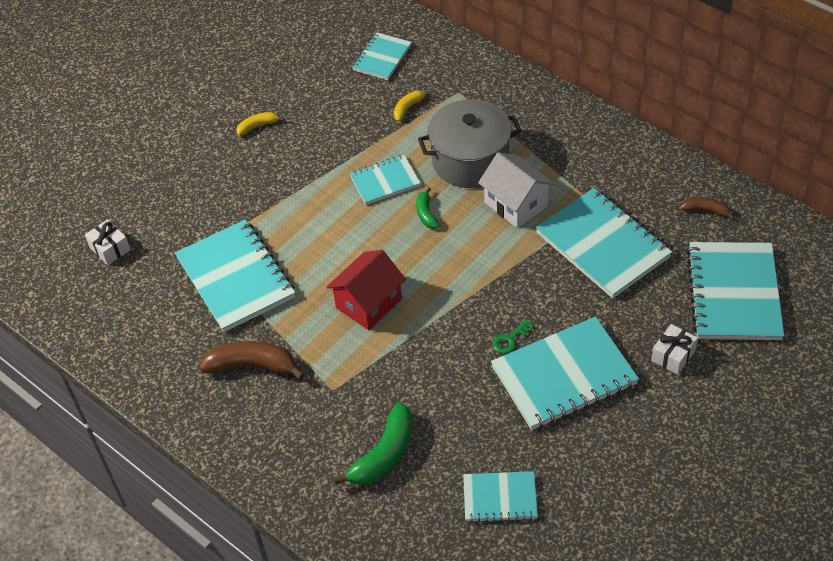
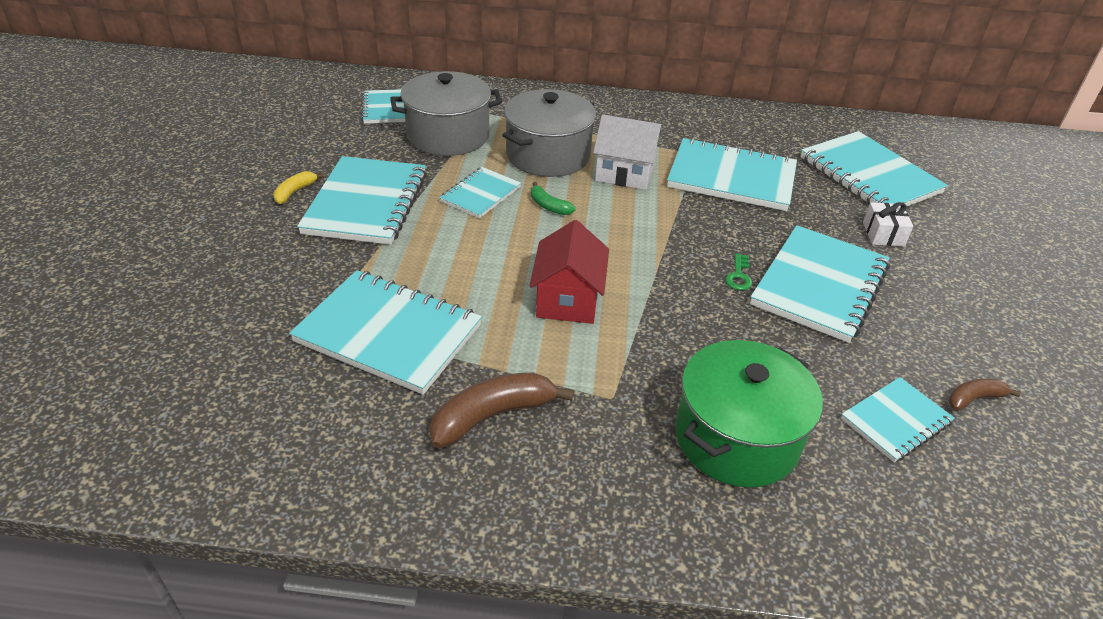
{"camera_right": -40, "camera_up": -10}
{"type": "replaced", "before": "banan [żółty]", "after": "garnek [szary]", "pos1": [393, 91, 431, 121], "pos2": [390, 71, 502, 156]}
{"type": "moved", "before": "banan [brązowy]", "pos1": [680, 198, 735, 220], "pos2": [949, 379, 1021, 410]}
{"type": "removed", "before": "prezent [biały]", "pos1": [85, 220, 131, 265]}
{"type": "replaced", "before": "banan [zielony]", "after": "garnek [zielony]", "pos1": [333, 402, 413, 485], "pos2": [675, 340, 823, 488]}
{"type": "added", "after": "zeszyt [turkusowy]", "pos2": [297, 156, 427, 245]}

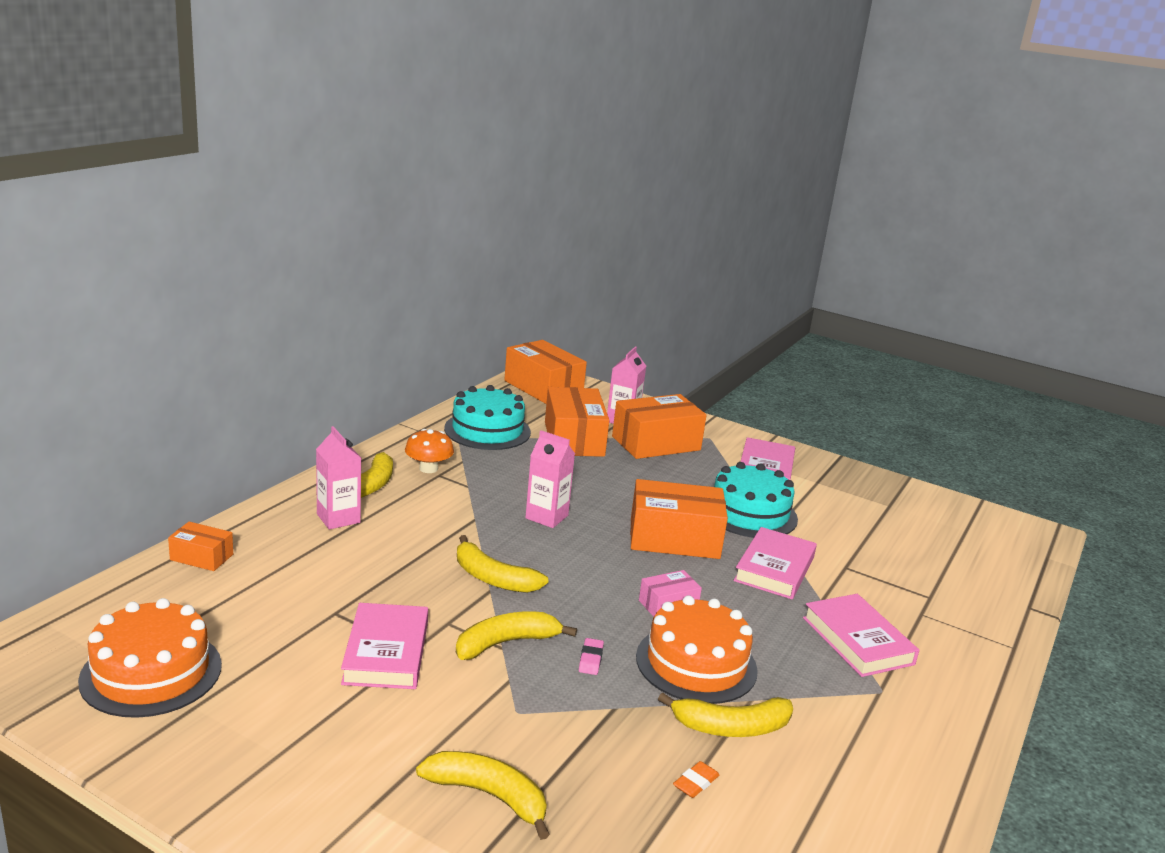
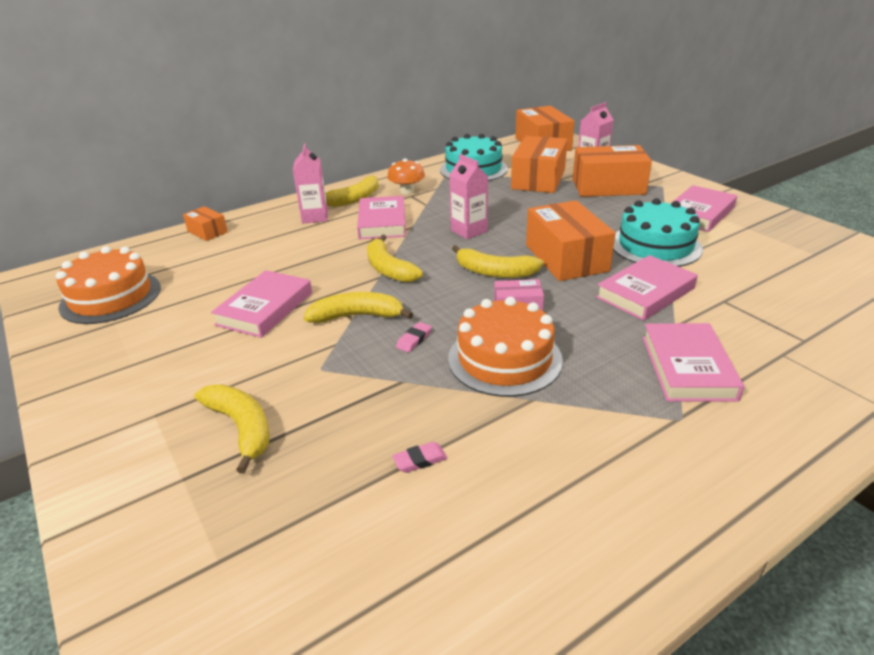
{"camera_right": 30, "camera_up": 10}
{"type": "turned", "before": "pudełko [pomarańczowy]", "pos1": [630, 479, 728, 559], "pos2": [526, 200, 616, 281], "turn": 45}
{"type": "moved", "before": "banan [żółty]", "pos1": [658, 692, 793, 737], "pos2": [452, 245, 544, 278]}
{"type": "recoloured", "before": "gumka do mazania [pomarańczowy]", "after": "gumka do mazania [różowy]", "pos1": [673, 761, 720, 798], "pos2": [392, 442, 448, 473]}
{"type": "added", "after": "książka [różowy]", "pos2": [357, 196, 406, 239]}

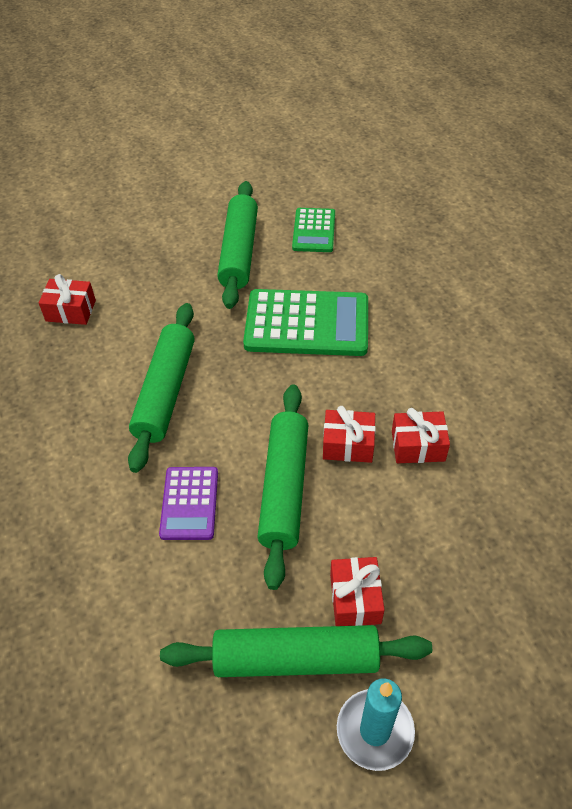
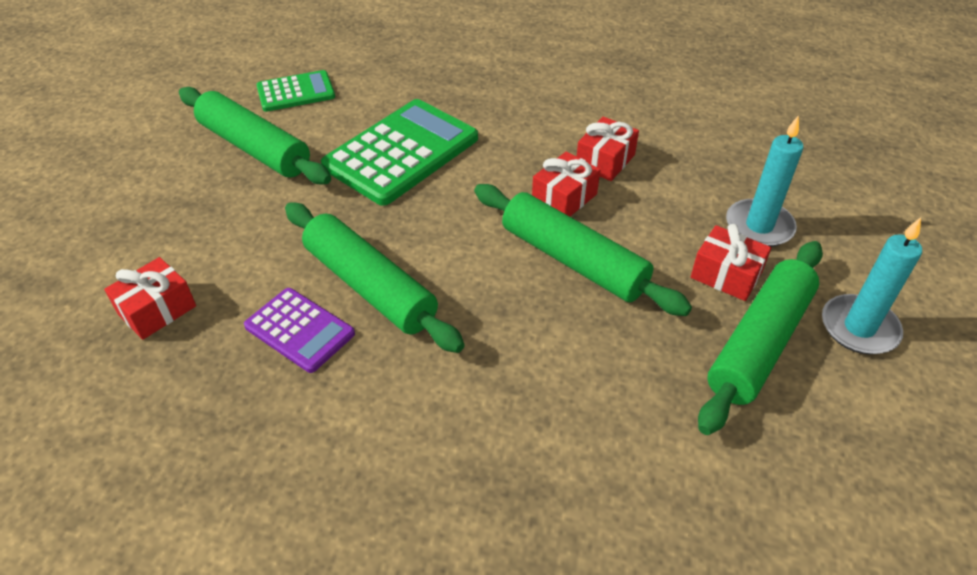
{"camera_right": -55, "camera_up": -5}
{"type": "turned", "before": "kalkulator [zielony]", "pos1": [292, 208, 335, 252], "pos2": [256, 70, 335, 112], "turn": -60}
{"type": "moved", "before": "kalkulator [fioletowy]", "pos1": [159, 467, 218, 540], "pos2": [244, 288, 355, 373]}
{"type": "added", "after": "świeca [turkusowy]", "pos2": [726, 115, 803, 247]}

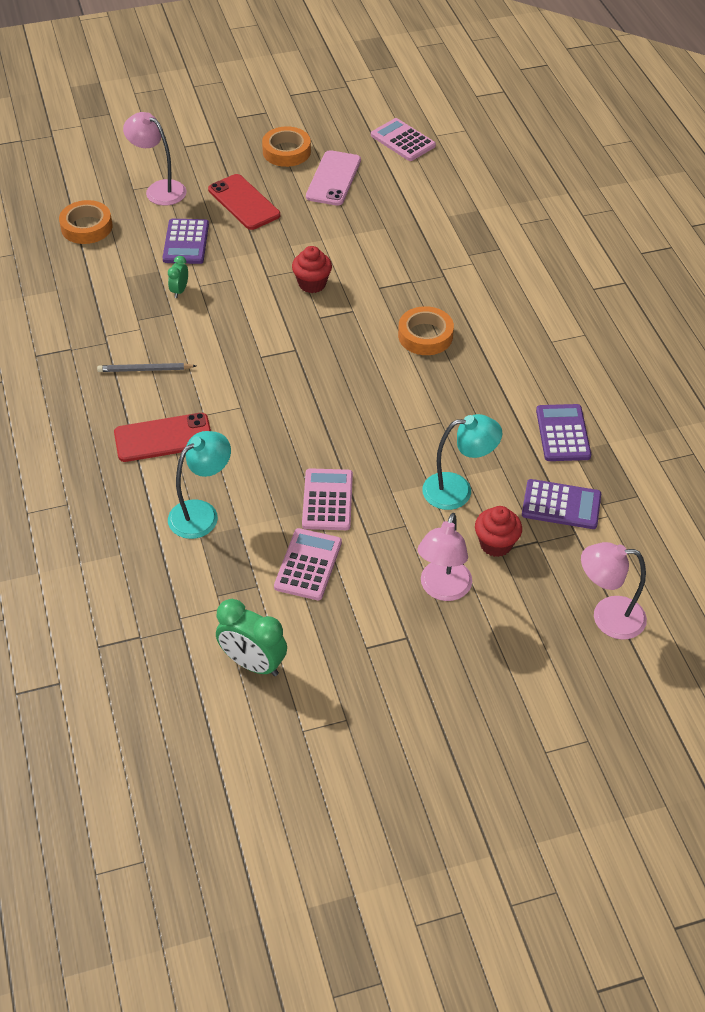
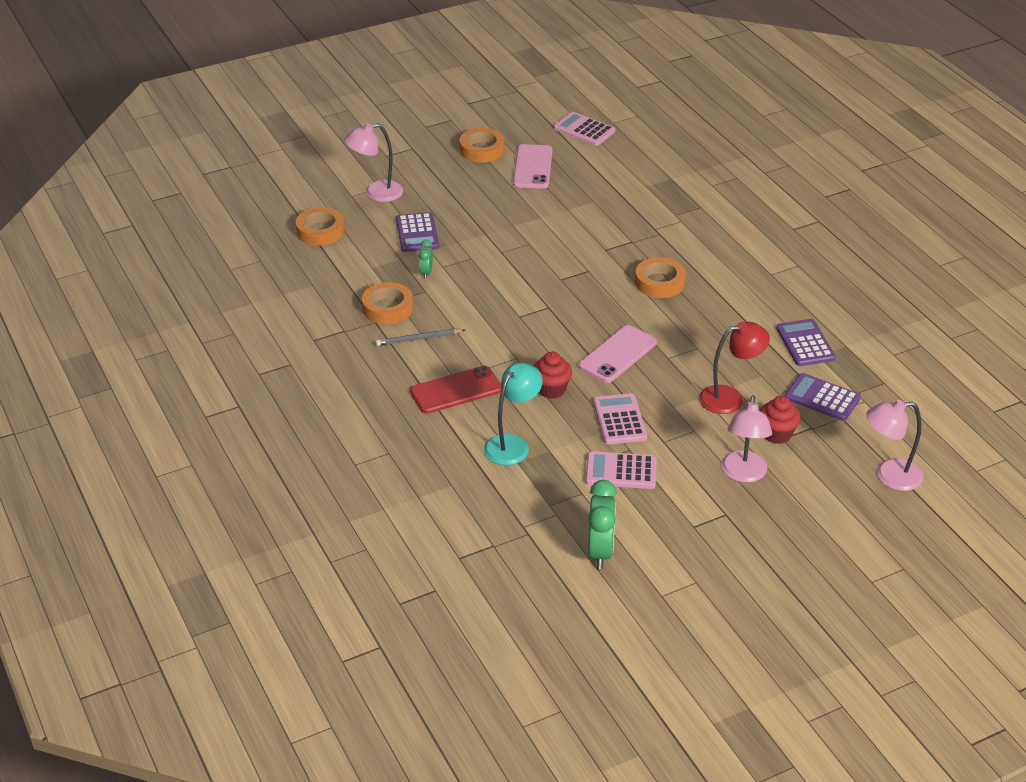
{"camera_right": -10, "camera_up": -10}
{"type": "turned", "before": "lampka [różowy]", "pos1": [123, 112, 187, 205], "pos2": [344, 123, 403, 202], "turn": -45}
{"type": "removed", "before": "telefon [czerwony]", "pos1": [208, 174, 280, 230]}
{"type": "moved", "before": "muffinka [czerwony]", "pos1": [292, 246, 332, 293], "pos2": [534, 352, 572, 399]}
{"type": "recoloured", "before": "lampka [turkusowy]", "after": "lampka [czerwony]", "pos1": [422, 414, 502, 510], "pos2": [699, 322, 770, 414]}
{"type": "turned", "before": "kalkulator [fioletowy]", "pos1": [522, 479, 601, 529], "pos2": [785, 373, 861, 421], "turn": -150}
{"type": "turned", "before": "kalkulator [różowy]", "pos1": [274, 528, 342, 600], "pos2": [585, 451, 657, 489], "turn": -90}
{"type": "turned", "before": "budzik [zielony]", "pos1": [216, 599, 287, 676], "pos2": [588, 480, 617, 569], "turn": -105}
{"type": "added", "after": "taśma klejąca [pomarańczowy]", "pos2": [362, 282, 413, 324]}
{"type": "added", "after": "telefon [różowy]", "pos2": [579, 325, 657, 383]}

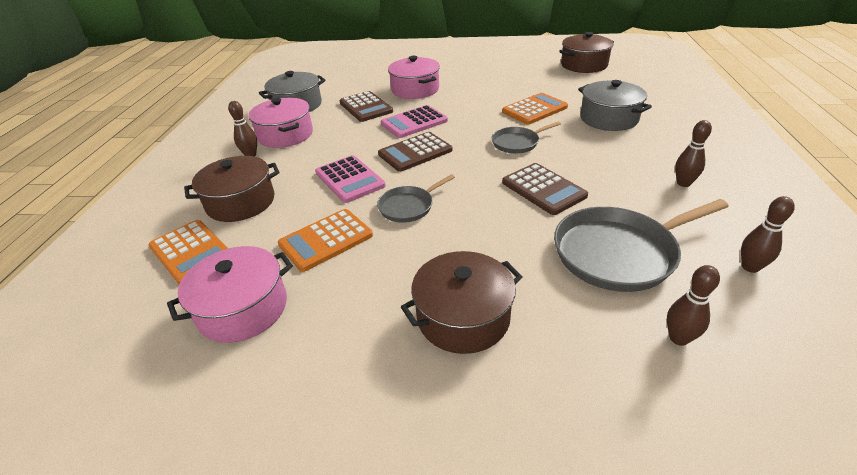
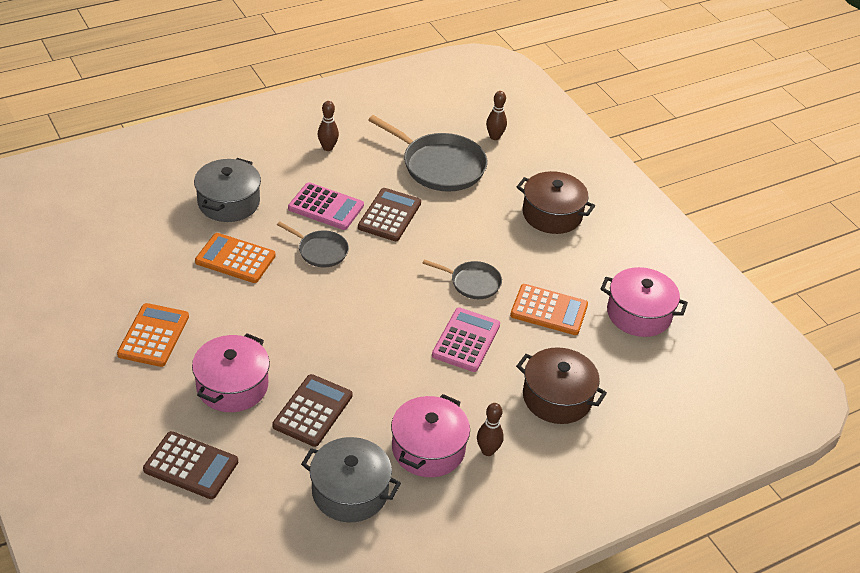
{"camera_right": -130, "camera_up": 5}
{"type": "removed", "before": "garnek [brązowy]", "pos1": [559, 32, 614, 73]}
{"type": "moved", "before": "kalkulator [różowy]", "pos1": [381, 105, 448, 138], "pos2": [288, 182, 364, 230]}
{"type": "moved", "before": "kalkulator [brązowy]", "pos1": [378, 132, 452, 172], "pos2": [143, 431, 238, 499]}
{"type": "removed", "before": "kręgiel [brązowy]", "pos1": [741, 196, 795, 273]}
{"type": "moved", "before": "kalkulator [pomarańczowy]", "pos1": [148, 220, 229, 285], "pos2": [117, 303, 189, 367]}

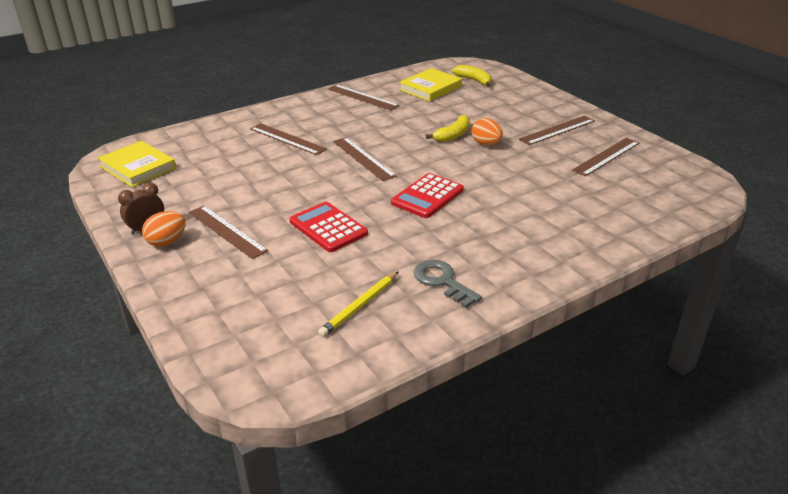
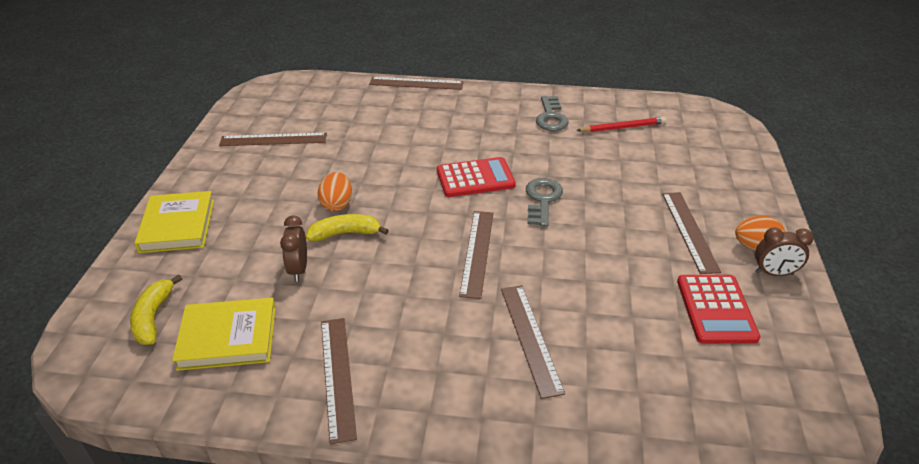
{"camera_right": -140, "camera_up": 5}
{"type": "moved", "before": "linijka [brązowy]", "pos1": [519, 116, 595, 145], "pos2": [369, 77, 463, 90]}
{"type": "moved", "before": "książka [żółty]", "pos1": [98, 141, 176, 187], "pos2": [134, 191, 214, 253]}
{"type": "moved", "before": "kalkulator [czerwony]", "pos1": [289, 202, 368, 252], "pos2": [677, 275, 761, 344]}
{"type": "recoloured", "before": "ołówek [żółty]", "after": "ołówek [czerwony]", "pos1": [318, 272, 398, 337], "pos2": [576, 117, 666, 132]}
{"type": "added", "after": "klucz [szary]", "pos2": [526, 178, 563, 227]}
{"type": "added", "after": "budzik [brązowy]", "pos2": [280, 216, 307, 281]}

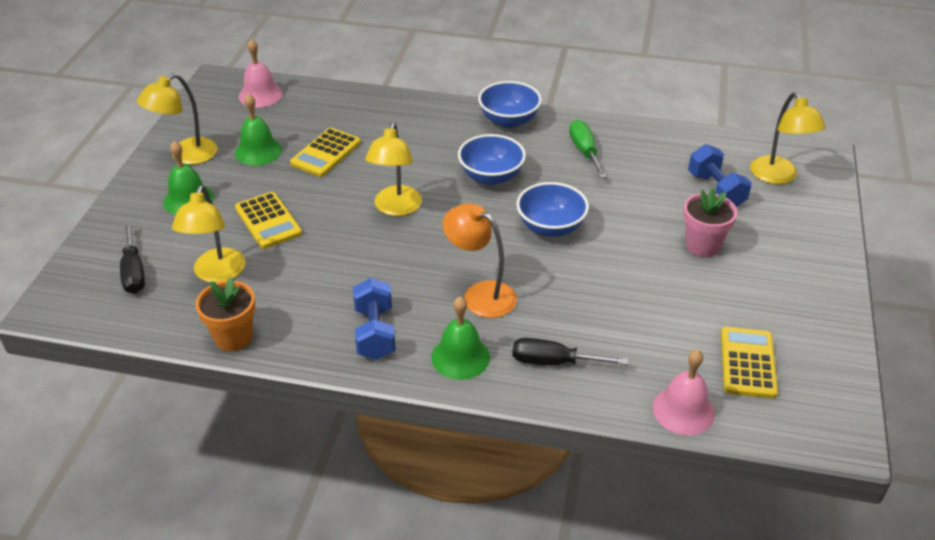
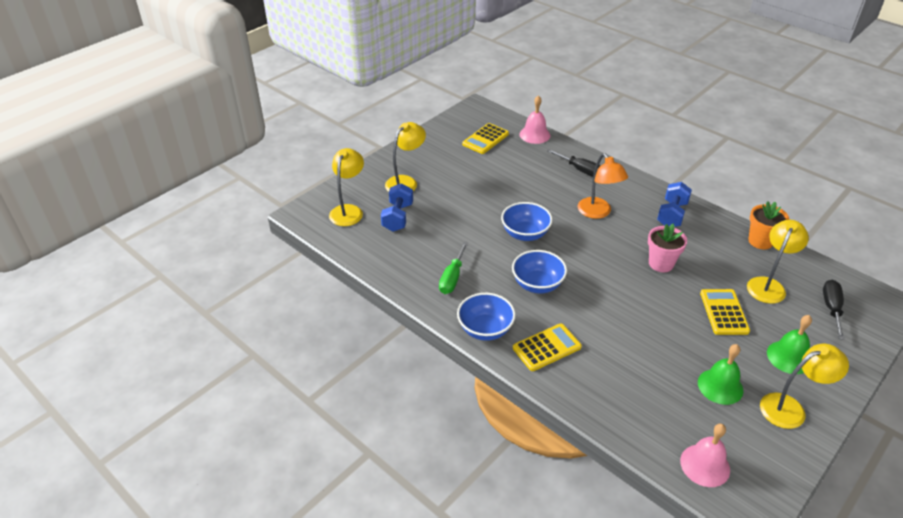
{"camera_right": -150, "camera_up": 0}
{"type": "moved", "before": "lampka [żółty]", "pos1": [365, 122, 422, 216], "pos2": [385, 122, 426, 192]}
{"type": "moved", "before": "kalkulator [żółty]", "pos1": [290, 128, 361, 177], "pos2": [513, 323, 582, 371]}
{"type": "moved", "before": "doniczka [różowy]", "pos1": [683, 188, 738, 257], "pos2": [648, 224, 687, 272]}
{"type": "removed", "before": "dzwonek [zielony]", "pos1": [431, 296, 490, 380]}

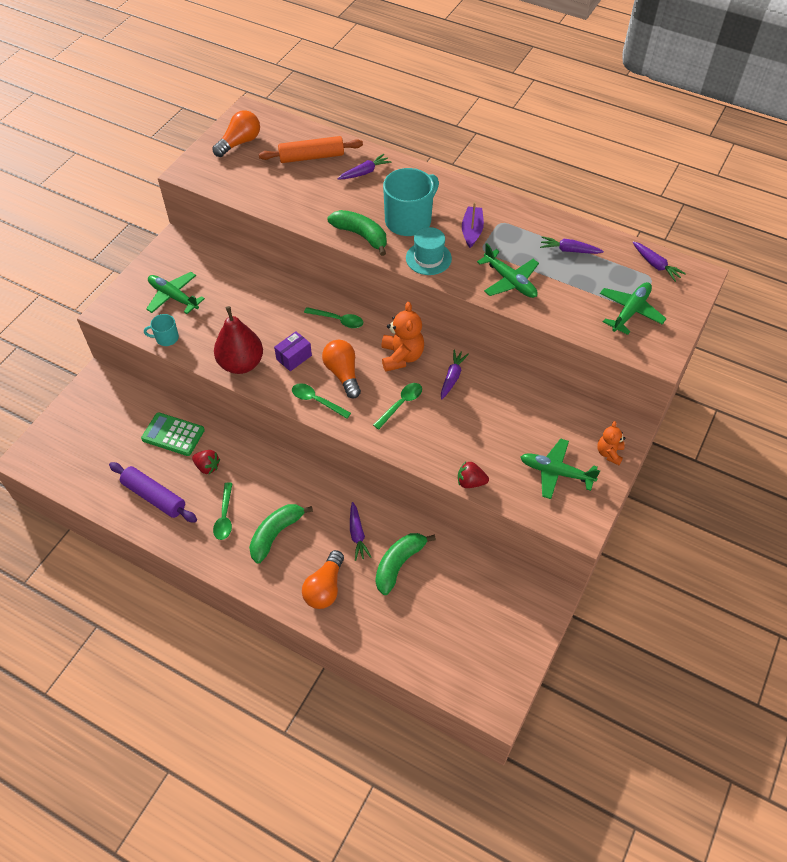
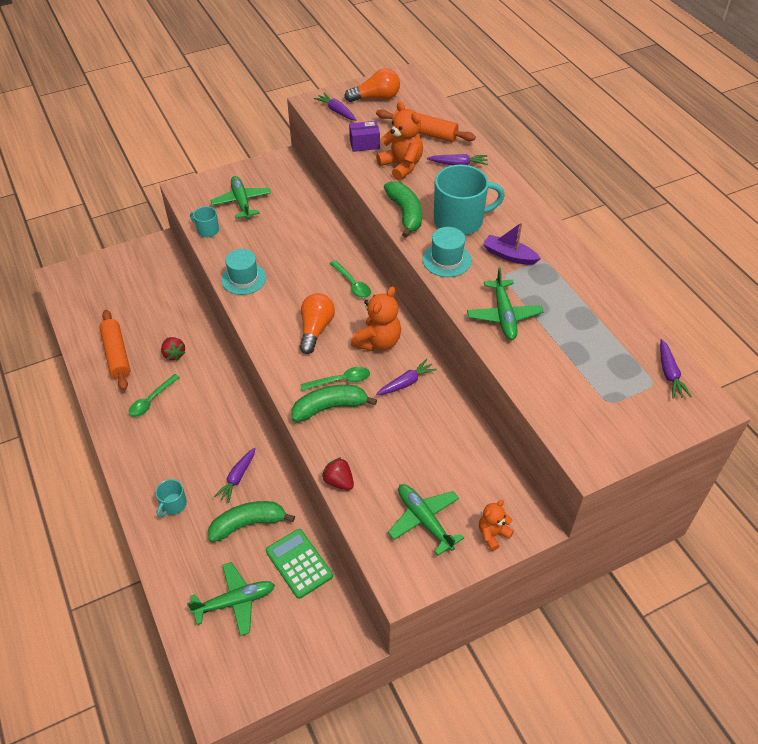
{"camera_right": 35, "camera_up": -5}
{"type": "turned", "before": "łódka [fioletowy]", "pos1": [462, 202, 484, 248], "pos2": [483, 222, 541, 265], "turn": -105}
{"type": "moved", "before": "marchewka [fioletowy]", "pos1": [540, 236, 604, 254], "pos2": [314, 93, 356, 121]}
{"type": "moved", "before": "samolot [zielony]", "pos1": [600, 282, 667, 335], "pos2": [187, 562, 275, 636]}
{"type": "replaced", "before": "gruszka [czerwony]", "after": "kapelusz [turkusowy]", "pos1": [214, 306, 263, 374], "pos2": [221, 249, 266, 295]}
{"type": "moved", "before": "pudełko [fioletowy]", "pos1": [274, 331, 312, 371], "pos2": [349, 121, 380, 152]}
{"type": "removed", "before": "łyżka [zielony]", "pos1": [292, 383, 351, 419]}
{"type": "moved", "before": "kalkulator [zielony]", "pos1": [141, 412, 205, 456], "pos2": [266, 529, 333, 599]}
{"type": "recoloured", "before": "wałek do ciasta [fioletowy]", "after": "wałek do ciasta [pomarańczowy]", "pos1": [109, 462, 197, 523], "pos2": [99, 310, 130, 390]}
{"type": "moved", "before": "banan [zielony]", "pos1": [249, 504, 313, 564], "pos2": [291, 385, 377, 422]}
{"type": "replaced", "before": "żarówka [pomarańczowy]", "after": "kubek [turkusowy]", "pos1": [302, 550, 344, 609], "pos2": [155, 479, 187, 518]}
{"type": "added", "after": "miś [pomarańczowy]", "pos2": [376, 101, 423, 181]}

